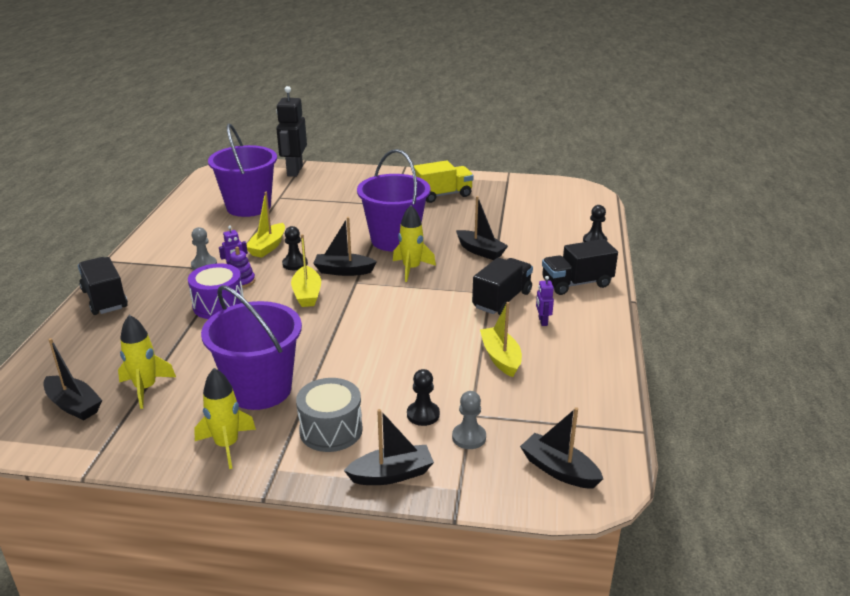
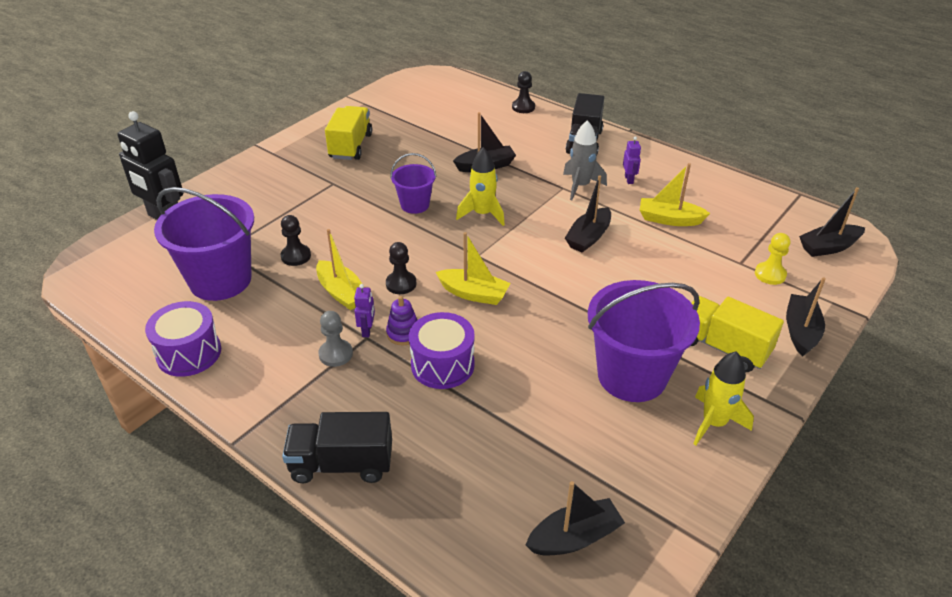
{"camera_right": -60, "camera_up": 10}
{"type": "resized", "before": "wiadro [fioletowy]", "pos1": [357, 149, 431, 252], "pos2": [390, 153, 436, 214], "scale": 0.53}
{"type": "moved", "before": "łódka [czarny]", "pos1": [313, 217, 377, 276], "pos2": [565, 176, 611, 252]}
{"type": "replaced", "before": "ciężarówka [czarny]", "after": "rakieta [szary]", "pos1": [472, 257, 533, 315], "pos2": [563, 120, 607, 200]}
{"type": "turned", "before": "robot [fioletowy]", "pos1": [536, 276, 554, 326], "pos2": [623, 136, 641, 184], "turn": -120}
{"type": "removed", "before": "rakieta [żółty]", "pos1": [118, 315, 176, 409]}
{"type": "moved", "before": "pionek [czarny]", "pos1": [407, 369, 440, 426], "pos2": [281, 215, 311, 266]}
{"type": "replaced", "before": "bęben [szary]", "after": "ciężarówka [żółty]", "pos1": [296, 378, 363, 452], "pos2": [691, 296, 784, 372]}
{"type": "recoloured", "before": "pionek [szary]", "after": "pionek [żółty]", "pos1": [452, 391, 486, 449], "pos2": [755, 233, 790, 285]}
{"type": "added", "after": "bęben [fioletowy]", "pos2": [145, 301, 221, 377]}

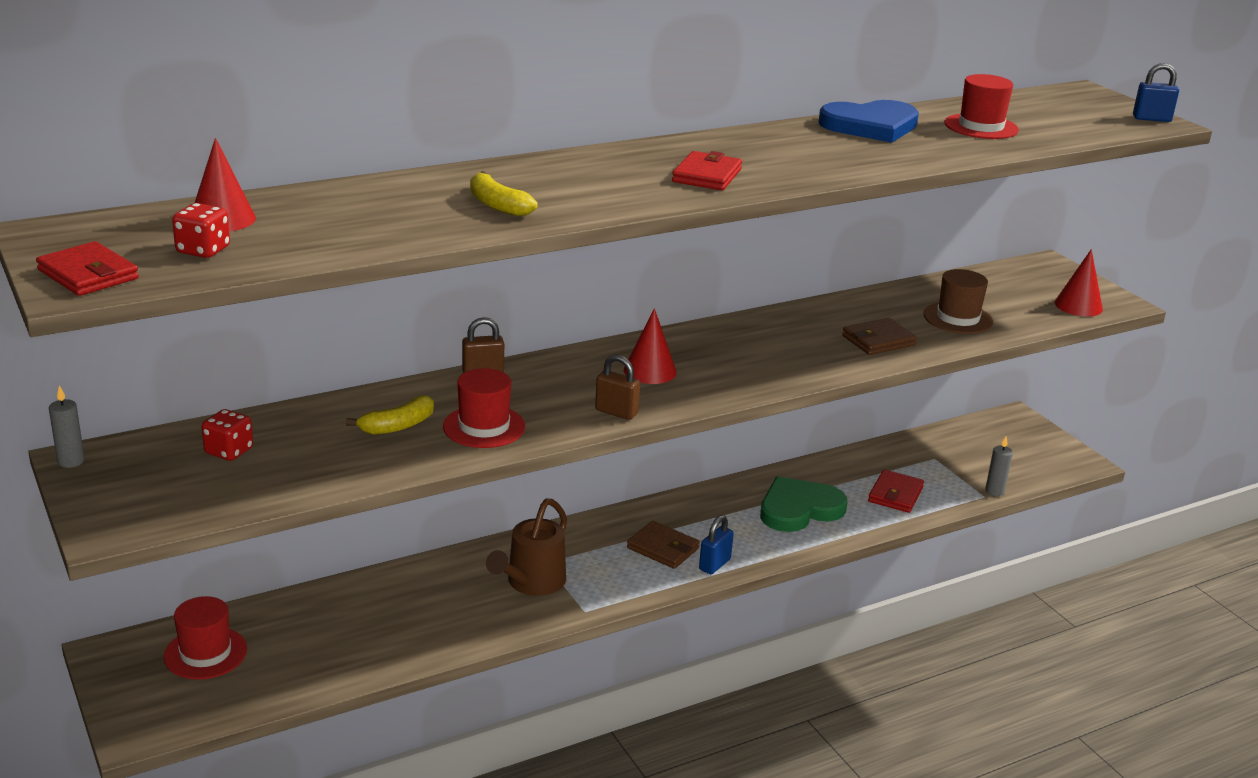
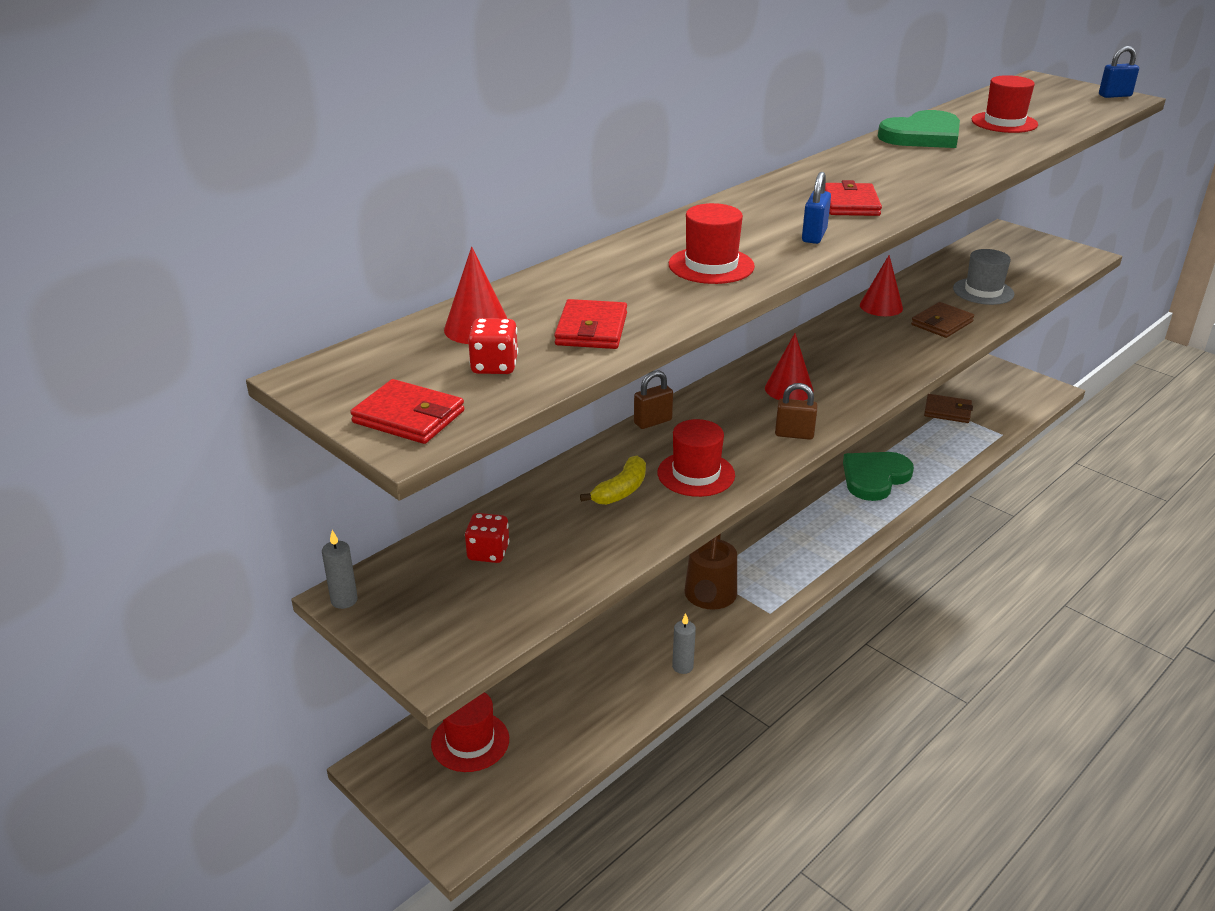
{"camera_right": -15, "camera_up": 5}
{"type": "recoloured", "before": "serce [niebieski]", "after": "serce [zielony]", "pos1": [818, 100, 919, 143], "pos2": [878, 110, 960, 148]}
{"type": "replaced", "before": "banan [żółty]", "after": "kapelusz [czerwony]", "pos1": [470, 171, 538, 217], "pos2": [669, 203, 755, 284]}
{"type": "moved", "before": "stożek [czerwony]", "pos1": [1055, 249, 1103, 317], "pos2": [860, 255, 903, 316]}
{"type": "recoloured", "before": "kapelusz [brązowy]", "after": "kapelusz [szary]", "pos1": [923, 269, 993, 334], "pos2": [953, 249, 1014, 305]}
{"type": "moved", "before": "świeca [szary]", "pos1": [985, 436, 1013, 496], "pos2": [672, 613, 696, 674]}
{"type": "moved", "before": "portfel [czerwony]", "pos1": [868, 470, 924, 513], "pos2": [554, 299, 627, 349]}
{"type": "moved", "before": "kłódka [niebieski]", "pos1": [699, 515, 734, 574], "pos2": [802, 172, 831, 244]}
{"type": "moved", "before": "portfel [brązowy]", "pos1": [627, 521, 700, 569], "pos2": [924, 394, 973, 423]}

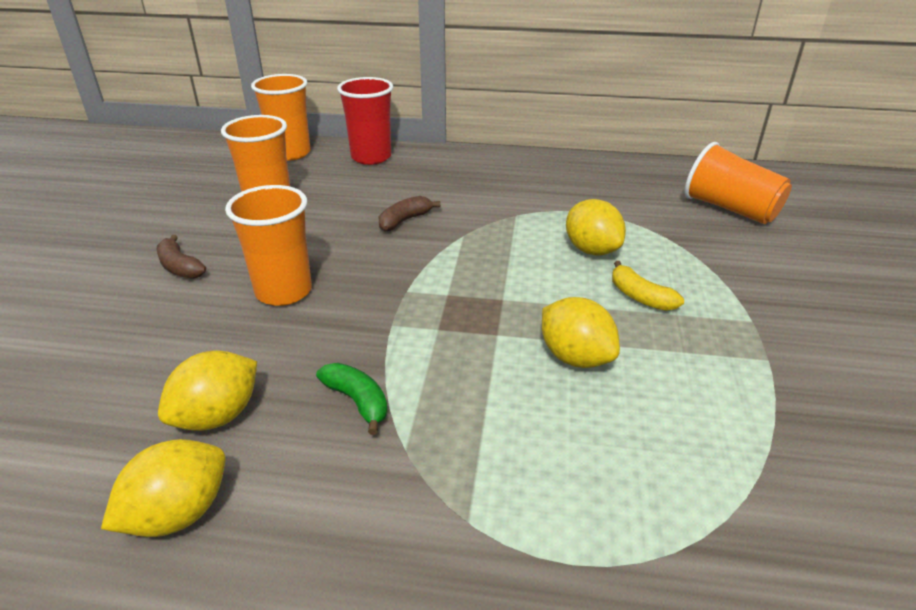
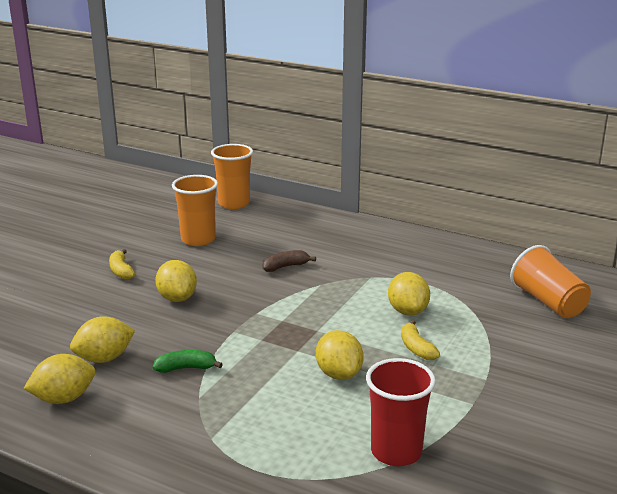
{"camera_right": 20, "camera_up": -10}
{"type": "moved", "before": "szklanka [czerwony]", "pos1": [337, 77, 393, 165], "pos2": [366, 358, 436, 466]}
{"type": "replaced", "before": "szklanka [pomarańczowy]", "after": "cytryna [żółty]", "pos1": [225, 185, 312, 306], "pos2": [155, 260, 197, 302]}
{"type": "recoloured", "before": "banan [brązowy]", "after": "banan [żółty]", "pos1": [157, 235, 206, 279], "pos2": [109, 249, 135, 280]}
{"type": "turned", "before": "banan [zielony]", "pos1": [316, 363, 388, 435], "pos2": [153, 350, 223, 373], "turn": -75}

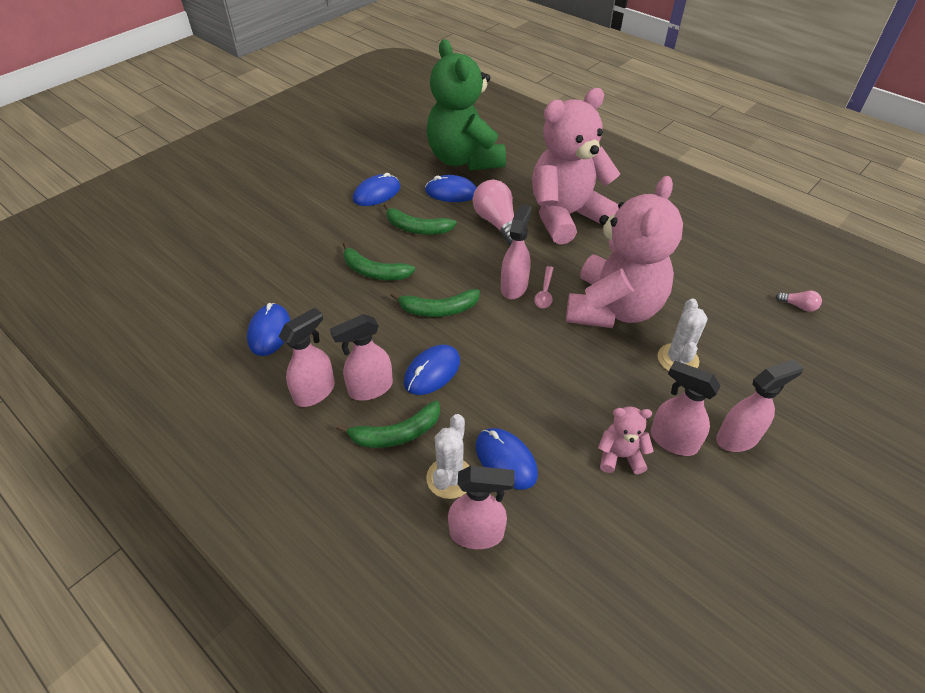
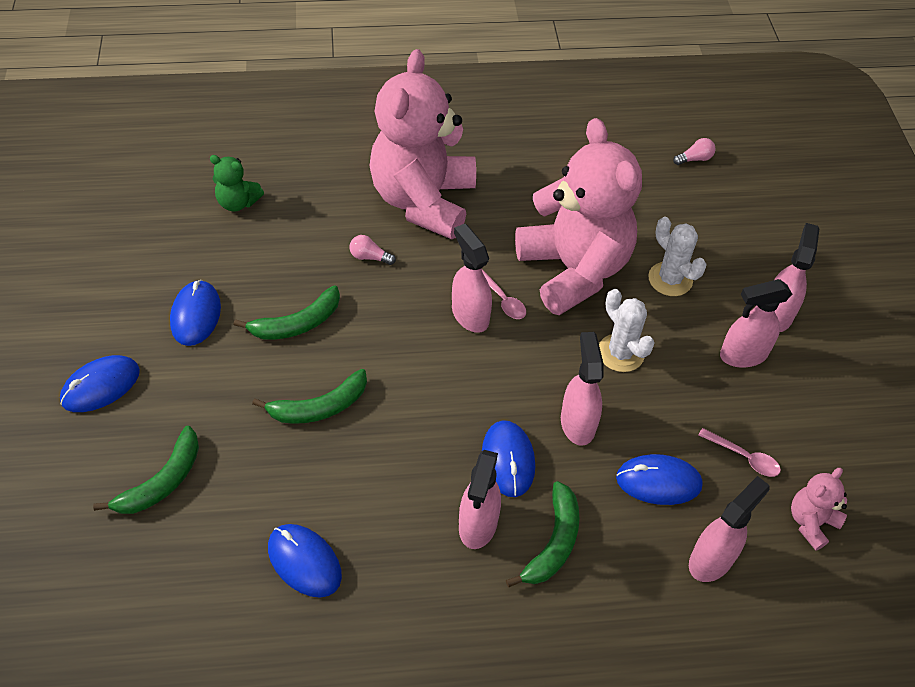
{"camera_right": -50, "camera_up": 5}
{"type": "resized", "before": "miś [zielony]", "pos1": [427, 39, 506, 170], "pos2": [210, 155, 264, 212], "scale": 0.41}
{"type": "moved", "before": "myszka [niebieski]", "pos1": [425, 175, 477, 202], "pos2": [60, 355, 140, 412]}
{"type": "resized", "before": "żarówka [różowy]", "pos1": [473, 180, 514, 246], "pos2": [350, 235, 396, 265], "scale": 0.47}
{"type": "moved", "before": "banan [zielony]", "pos1": [390, 289, 480, 317], "pos2": [93, 426, 199, 514]}
{"type": "moved", "before": "spryskiwacz [różowy]", "pos1": [279, 308, 335, 407], "pos2": [561, 332, 604, 446]}
{"type": "moved", "before": "miś [różowy]", "pos1": [598, 406, 654, 474], "pos2": [791, 468, 847, 551]}
{"type": "moved", "before": "kaktus [biały]", "pos1": [426, 414, 469, 499], "pos2": [599, 289, 654, 372]}
{"type": "added", "after": "łyżka [różowy]", "pos2": [698, 428, 781, 477]}

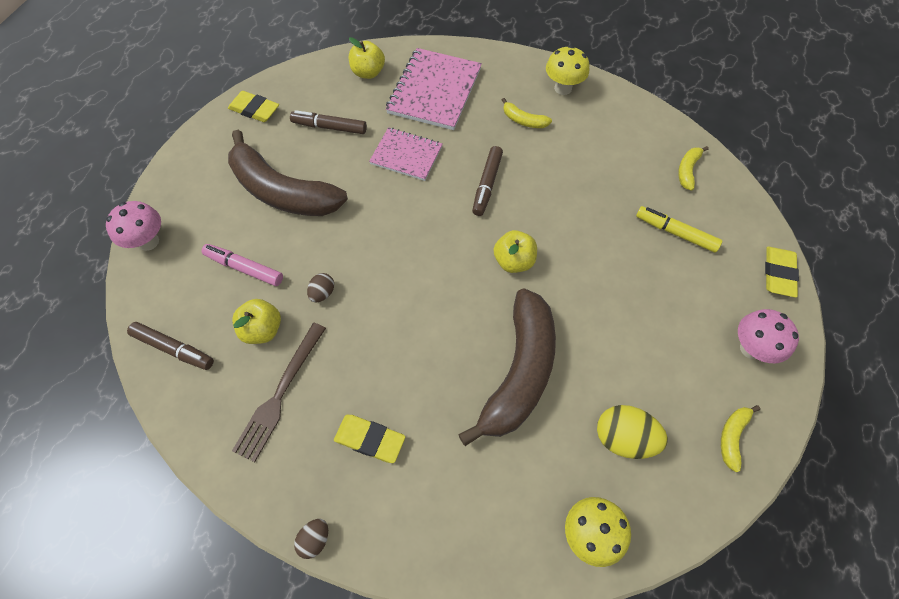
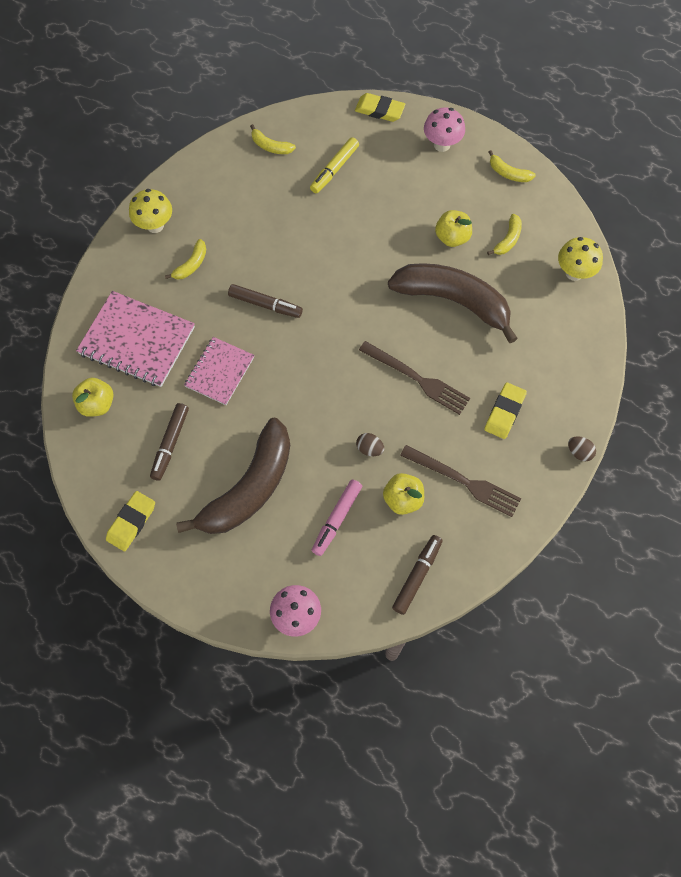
{"camera_right": -85, "camera_up": 5}
{"type": "moved", "before": "jabłko [żółty]", "pos1": [494, 230, 537, 273], "pos2": [435, 210, 472, 247]}
{"type": "replaced", "before": "jajko [żółty]", "after": "banan [żółty]", "pos1": [597, 405, 668, 459], "pos2": [487, 214, 522, 255]}
{"type": "added", "after": "widelec [brązowy]", "pos2": [359, 341, 470, 415]}

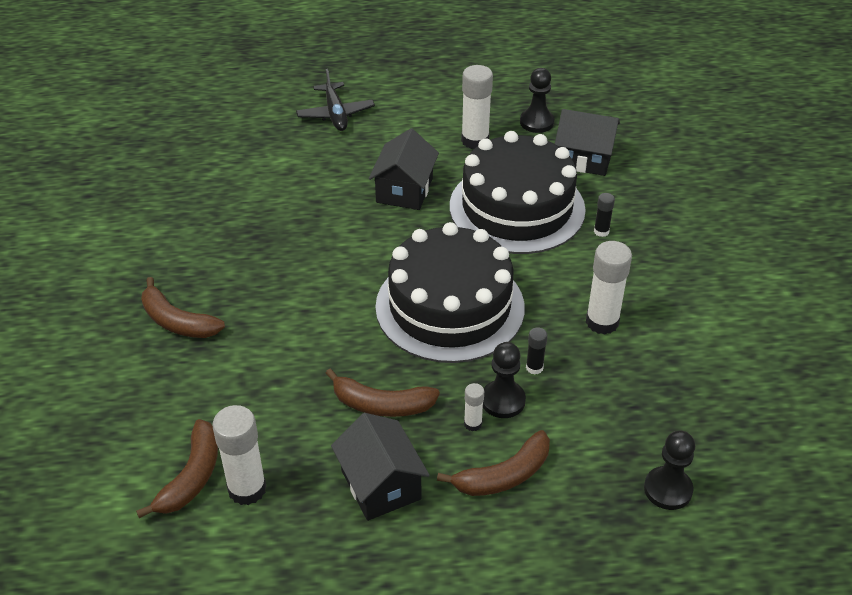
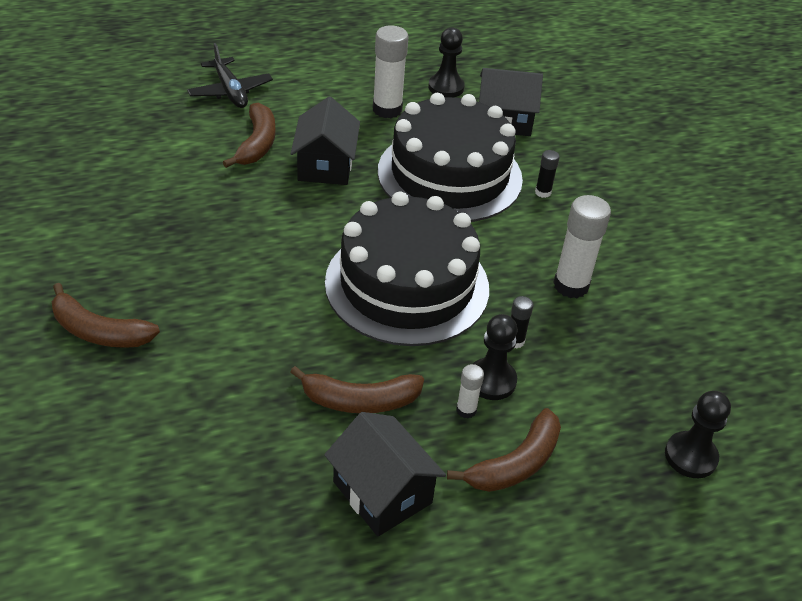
{"camera_right": -15, "camera_up": 0}
{"type": "removed", "before": "klej w sztyfcie [biały]", "pos1": [213, 405, 267, 505]}
{"type": "moved", "before": "banan [brązowy]", "pos1": [136, 419, 218, 518], "pos2": [223, 103, 276, 168]}

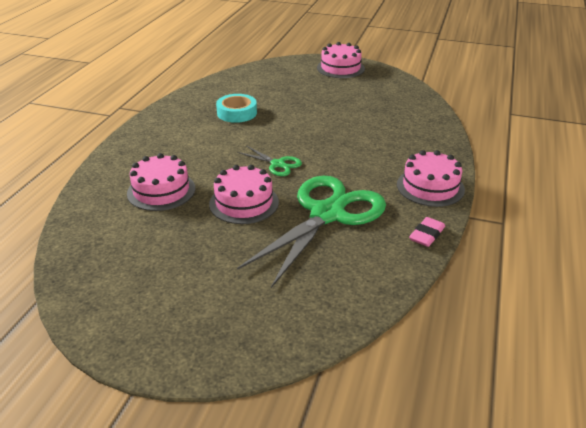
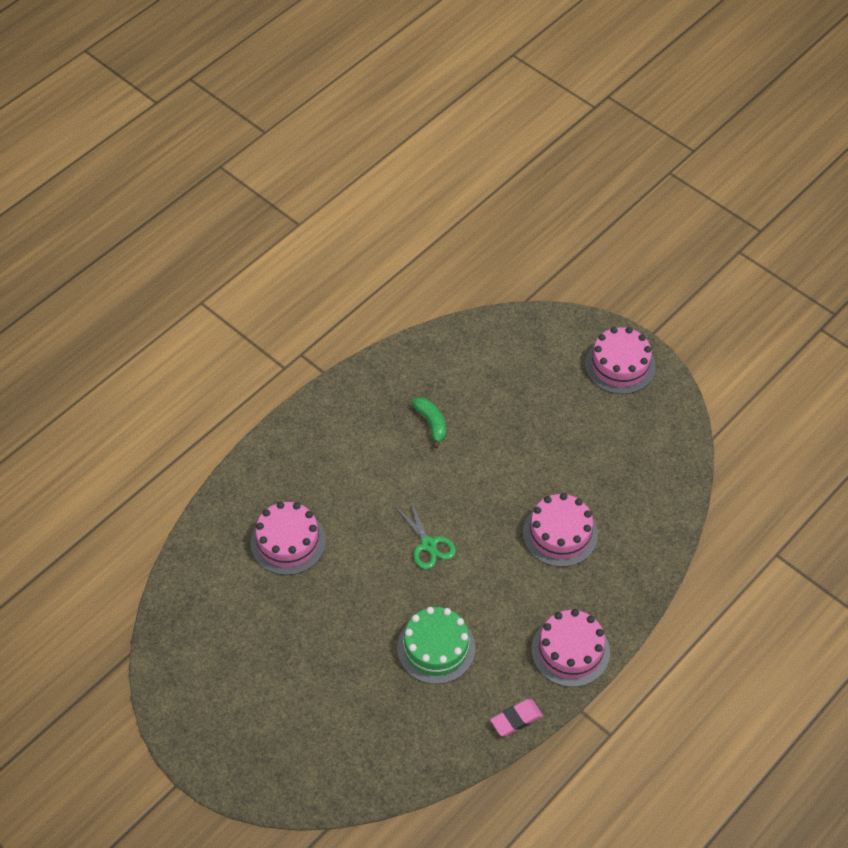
{"camera_right": 25, "camera_up": 20}
{"type": "replaced", "before": "taśma klejąca [turkusowy]", "after": "banan [zielony]", "pos1": [216, 94, 257, 123], "pos2": [411, 397, 446, 448]}
{"type": "moved", "before": "tort [różowy]", "pos1": [209, 165, 279, 224], "pos2": [523, 493, 598, 567]}
{"type": "replaced", "before": "nożyczki [zielony]", "after": "tort [zielony]", "pos1": [237, 176, 386, 288], "pos2": [397, 607, 475, 684]}

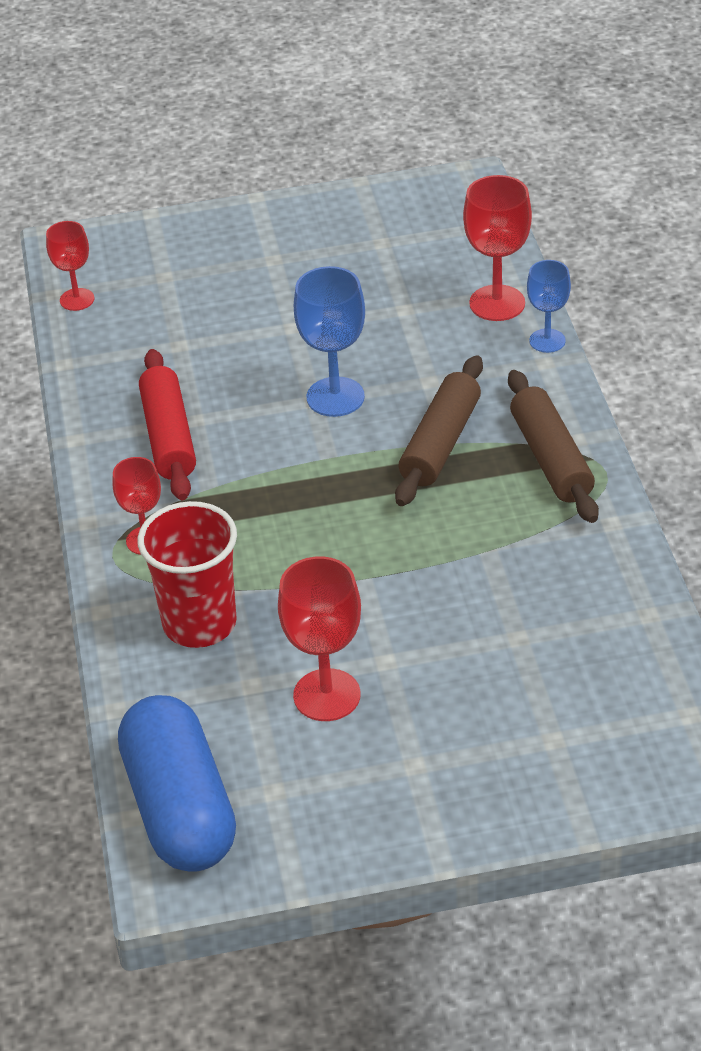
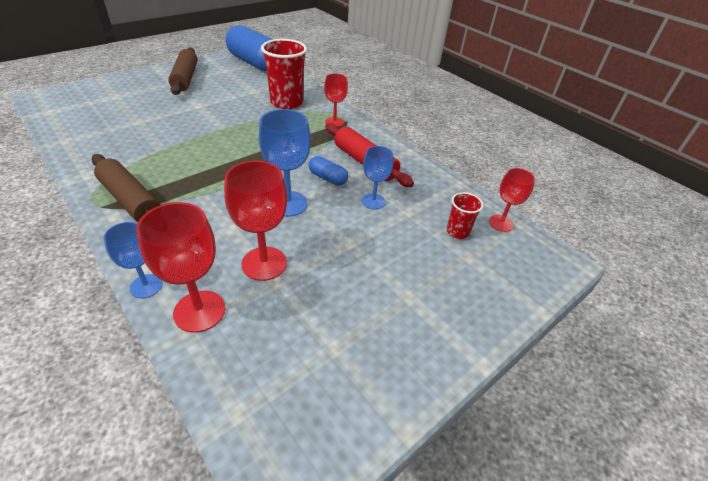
{"camera_right": 145, "camera_up": 0}
{"type": "moved", "before": "wałek do ciasta [brązowy]", "pos1": [395, 355, 483, 506], "pos2": [168, 47, 198, 95]}
{"type": "moved", "before": "kielich [czerwony]", "pos1": [278, 556, 361, 721], "pos2": [224, 161, 287, 281]}
{"type": "added", "after": "kielich [niebieski]", "pos2": [362, 146, 394, 209]}
{"type": "added", "after": "kapsułka [niebieski]", "pos2": [309, 156, 348, 186]}
{"type": "added", "after": "szklanka [czerwony]", "pos2": [447, 192, 483, 239]}

